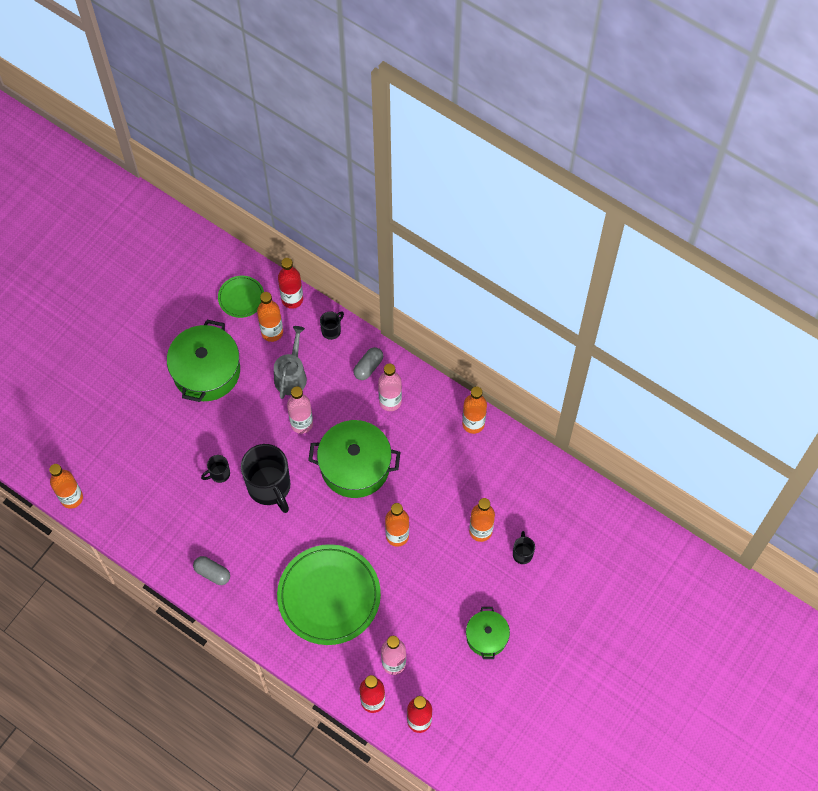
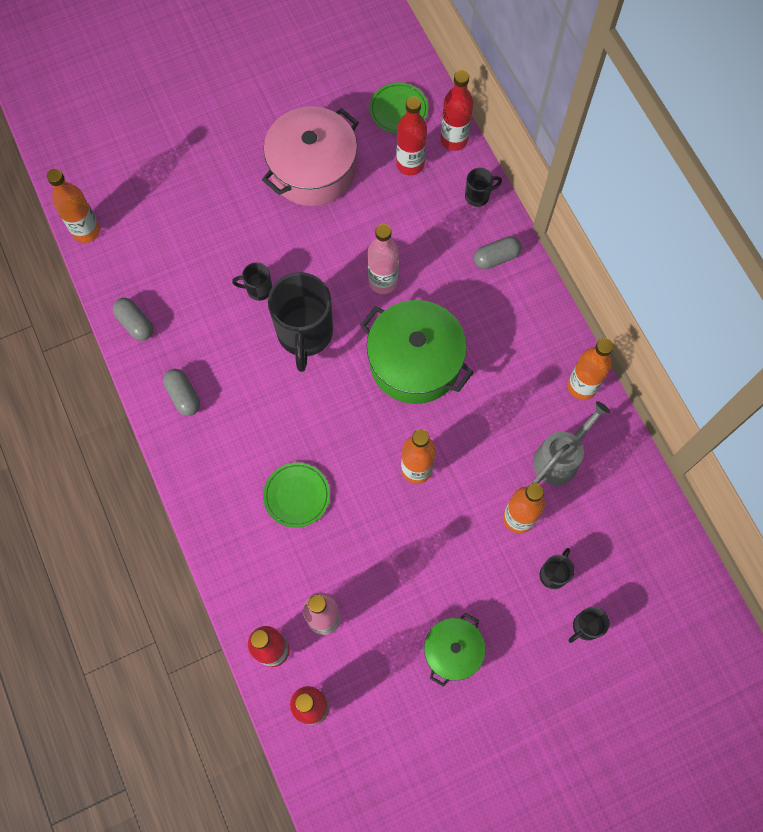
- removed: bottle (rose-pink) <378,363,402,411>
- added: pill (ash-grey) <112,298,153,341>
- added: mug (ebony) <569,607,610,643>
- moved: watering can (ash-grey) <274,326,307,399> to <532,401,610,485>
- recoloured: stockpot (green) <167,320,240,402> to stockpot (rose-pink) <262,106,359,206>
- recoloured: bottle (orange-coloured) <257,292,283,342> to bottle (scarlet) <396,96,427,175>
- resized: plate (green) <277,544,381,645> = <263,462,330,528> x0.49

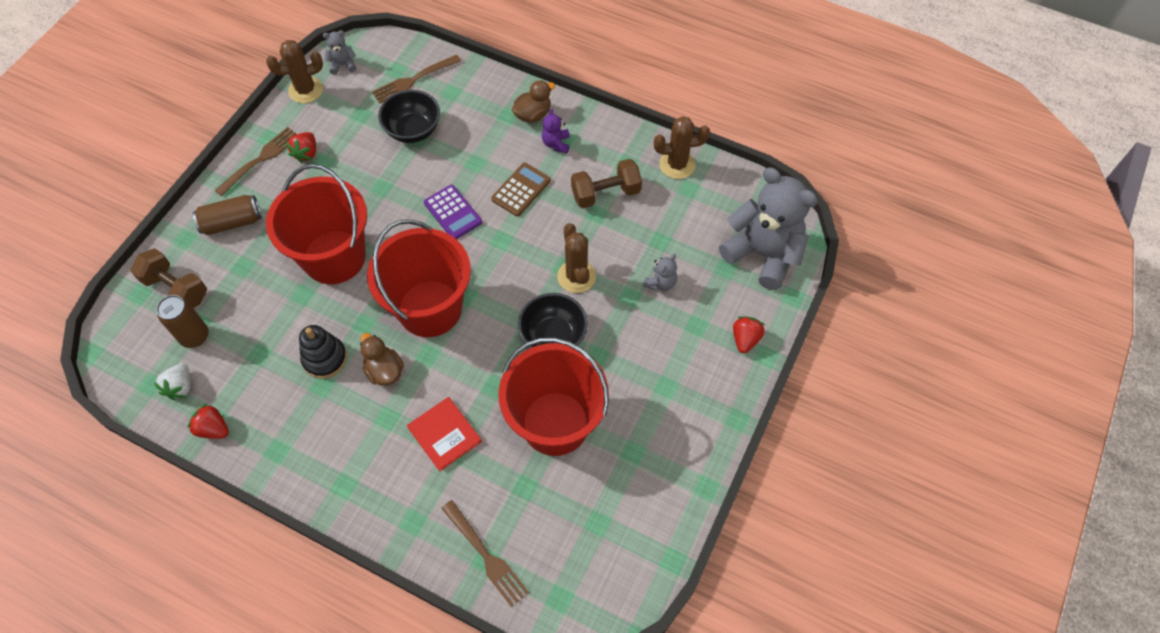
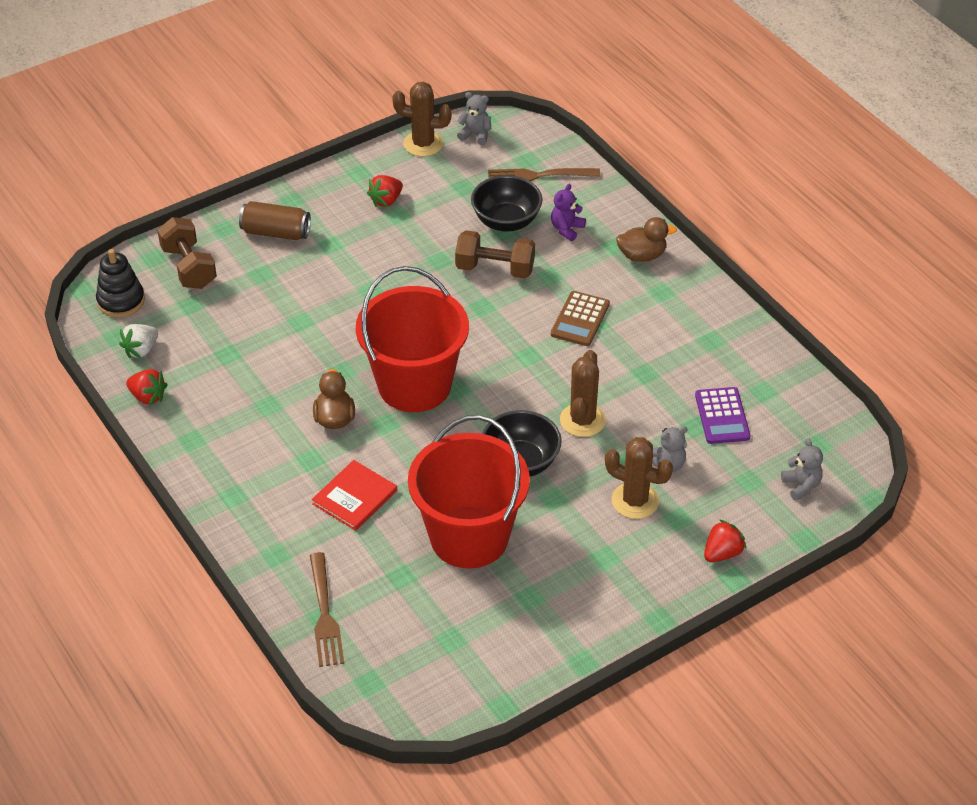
- removed: can (dark brown) <156,295,209,348>
- removed: dinner fork (dark brown) <215,127,296,196>
- removed: sand bucket (scarlet) <266,164,367,284>
- moved: ring stacker (ebony) <299,325,347,379> to <96,249,145,317>
- moved: calculator (royal purple) <424,185,482,239> to <695,387,750,444>
- moved: stuffed bear (royal purple) <542,108,570,153> to <551,184,586,241>
- moved: free weight (dark brown) <571,159,642,208> to <455,230,535,279>
- moved: cactus (dark brown) <654,116,710,179> to <605,437,673,519>
- turned: berry (scarlet) <188,403,229,439> = <126,369,168,405> 150 degrees clockwise
- turned: book (scarlet) <407,397,482,471> = <312,460,397,531> 45 degrees clockwise
- turned: calculator (dark brown) <491,163,551,217> = <551,291,610,346> 135 degrees clockwise
- resized: stuffed bear (ash-grey) <719,168,818,290> = <781,438,823,501> x0.41

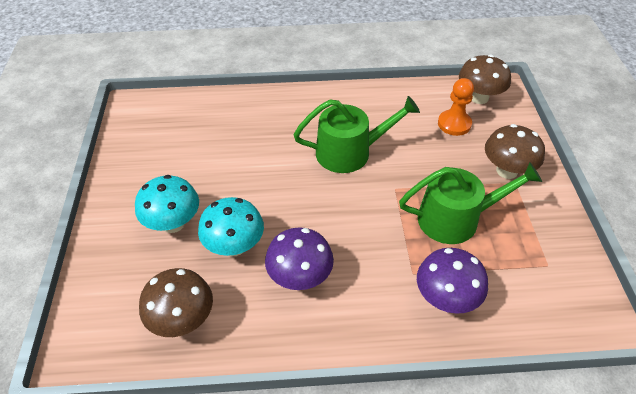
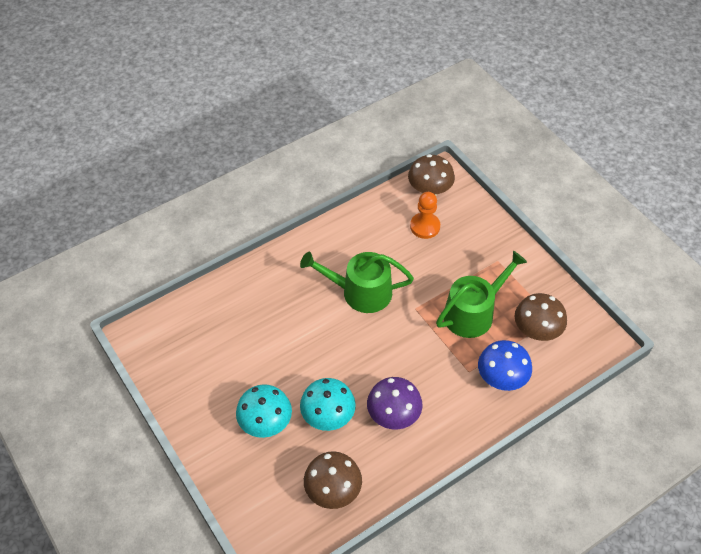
- moved: fungus (dark brown) <485,124,545,179> to <514,293,567,341>
- recoloured: fungus (royal purple) <417,248,488,314> to fungus (cobalt) <478,340,532,391>
- turned: watering can (green) <293,96,420,173> = <300,252,414,313> 135 degrees counterclockwise

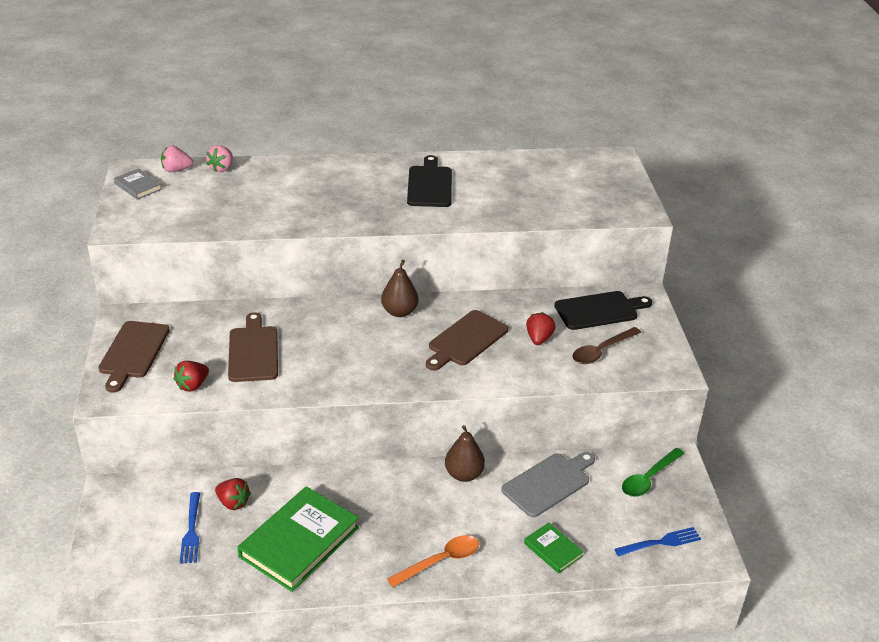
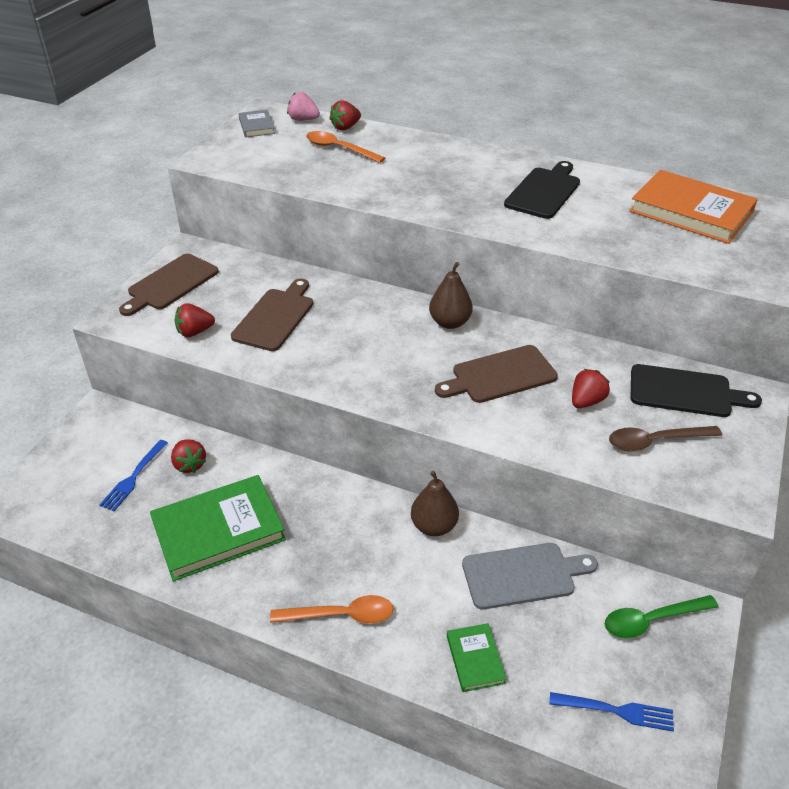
- added: spoon (orange-coloured) <306,131,385,163>
- added: book (orange-coloured) <629,170,758,244>
- recoloured: berry (rose-pink) <206,145,233,172> to berry (scarlet) <329,100,361,131>

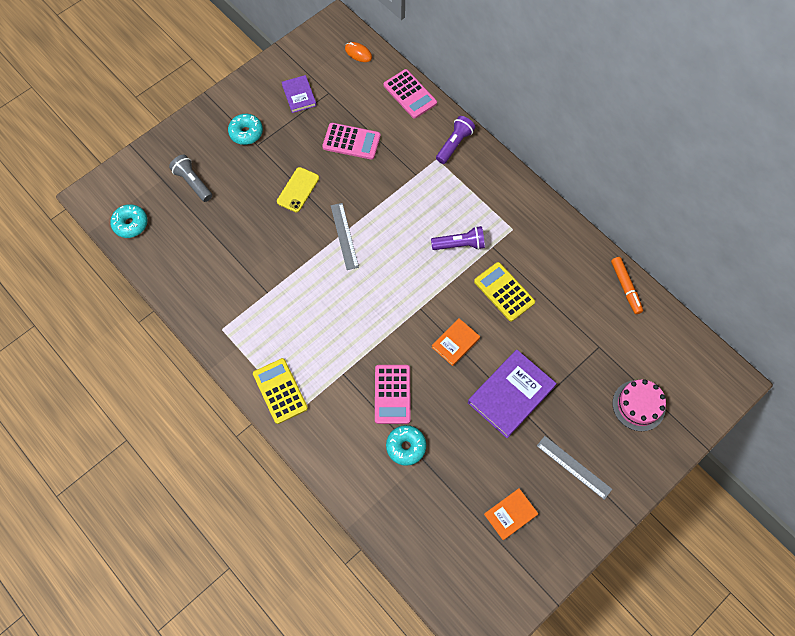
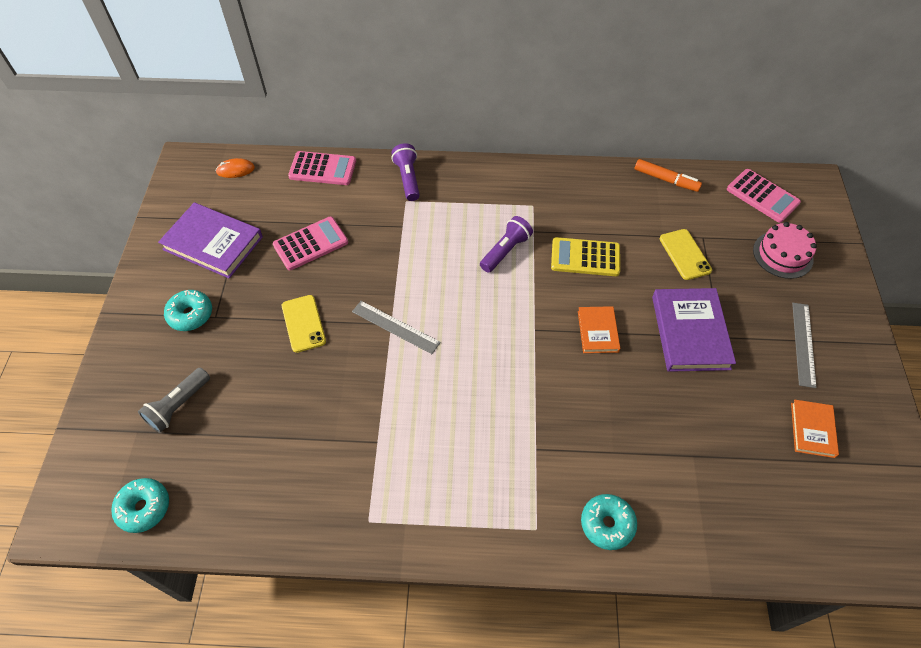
- removed: calculator (bright yellow) <253,358,308,424>
- added: smartphone (bright yellow) <660,229,712,280>
- moved: calculator (rose-pink) <375,365,411,424> to <727,169,801,223>
- moved: donut (turquoise) <386,425,426,466> to <581,494,637,550>
- turned: flashlight (ash-grey) <169,155,212,202> = <138,368,210,433> 60 degrees counterclockwise
- turned: straightedge (ash-grey) <537,436,612,500> = <792,303,817,388> 75 degrees counterclockwise
- resized: book (royal purple) <282,75,317,113> = <158,202,263,278> x1.77

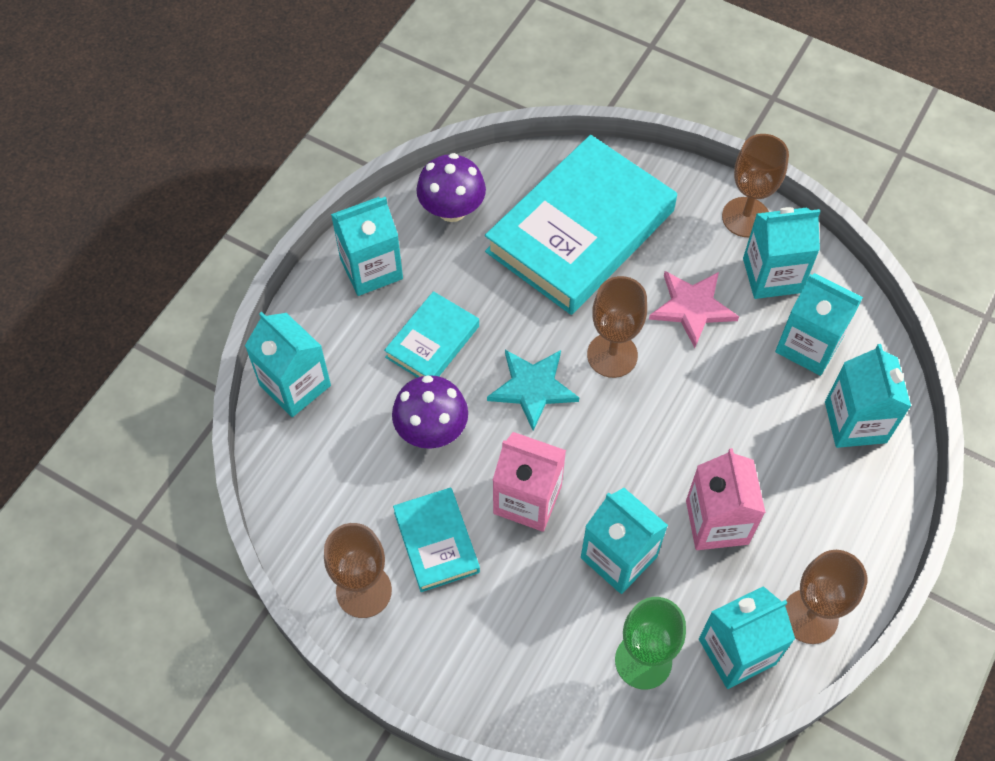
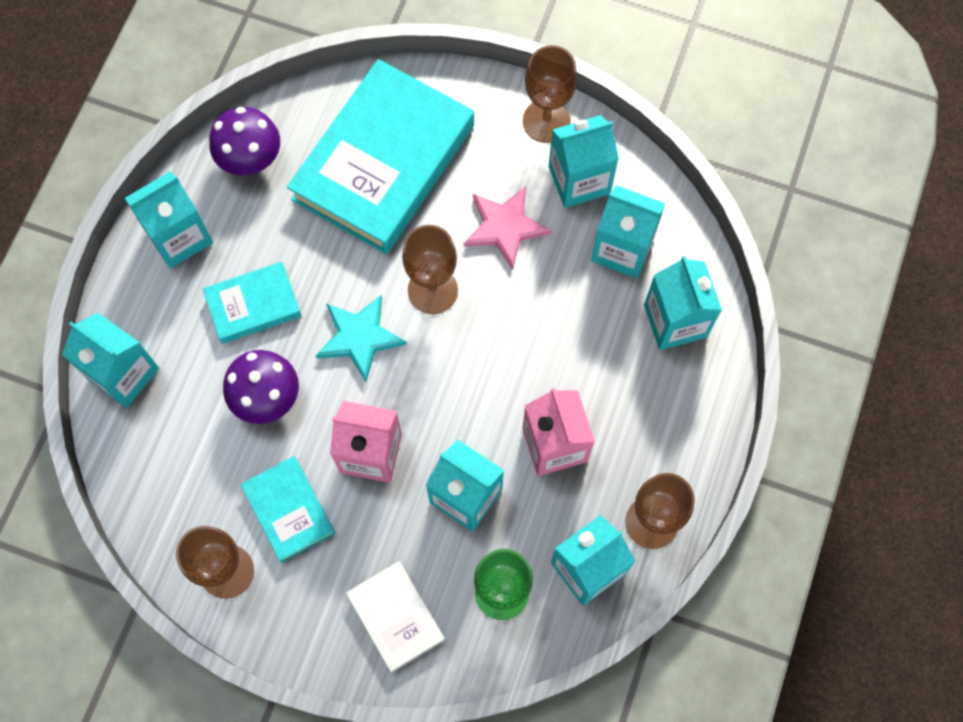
- added: book (white) <346,561,445,673>
- turned: book (turquoise) <384,291,479,378> = <203,262,302,344> 45 degrees clockwise

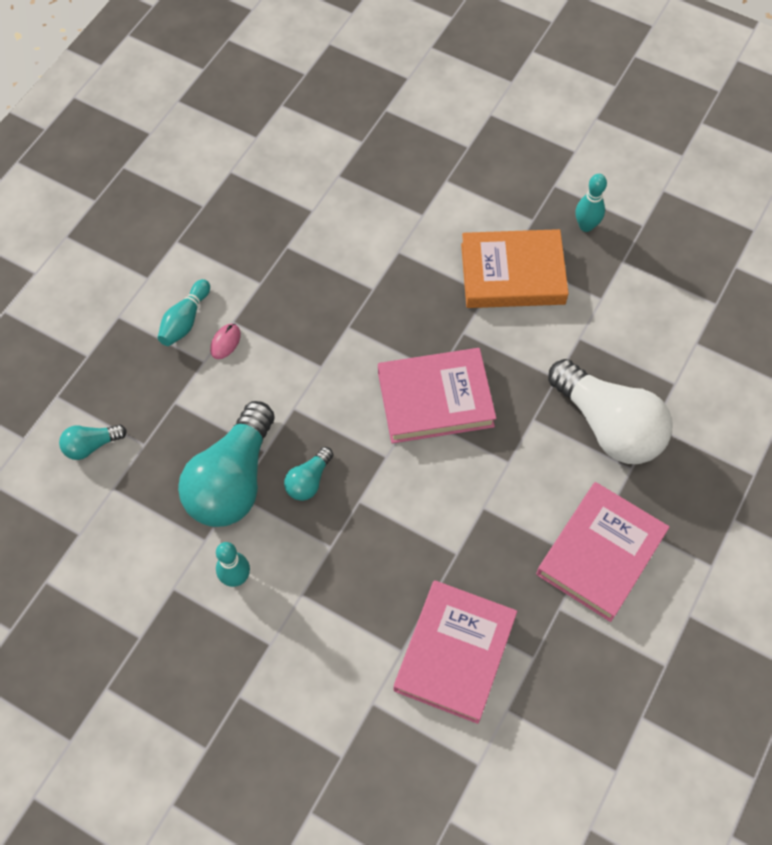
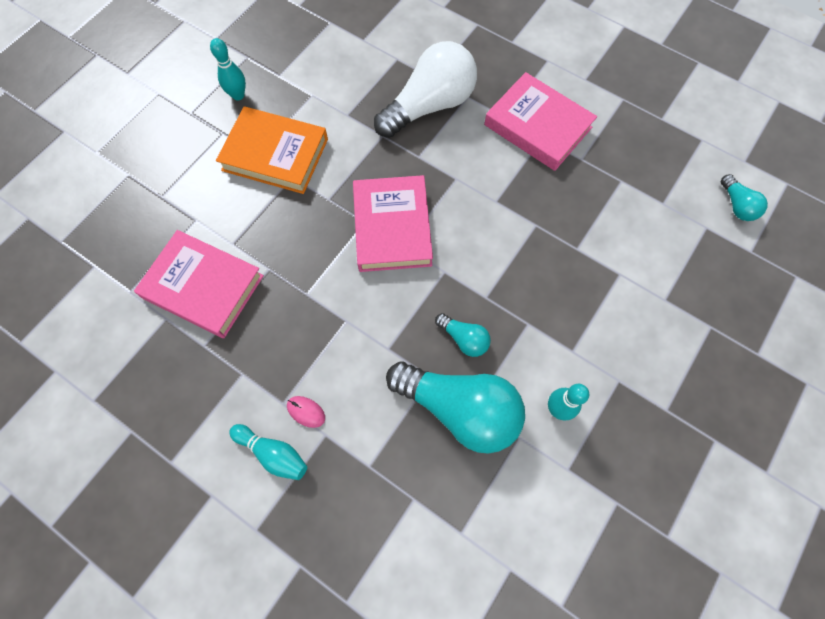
- moved: light bulb (turquoise) <59,424,127,460> to <721,174,768,221>
- moved: book (rose-pink) <394,580,517,724> to <134,230,264,338>
- turned: book (orange-coloured) <461,229,569,308> = <216,106,328,194> 75 degrees counterclockwise

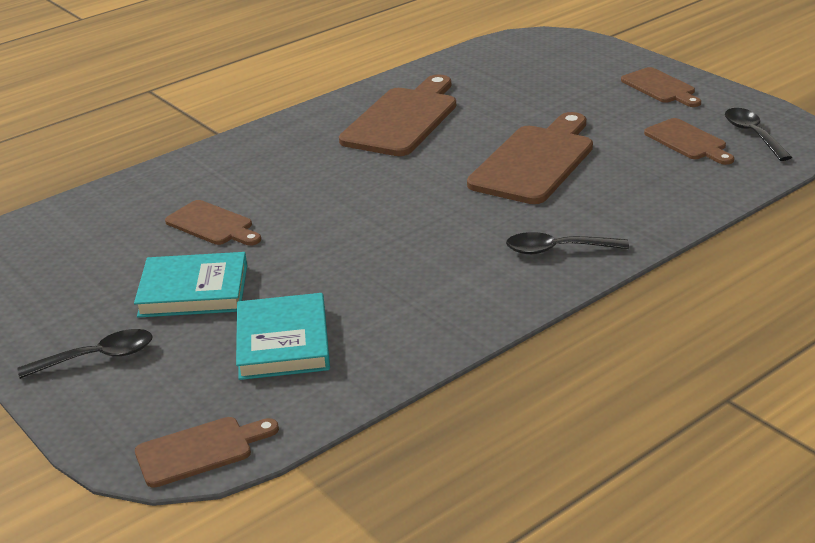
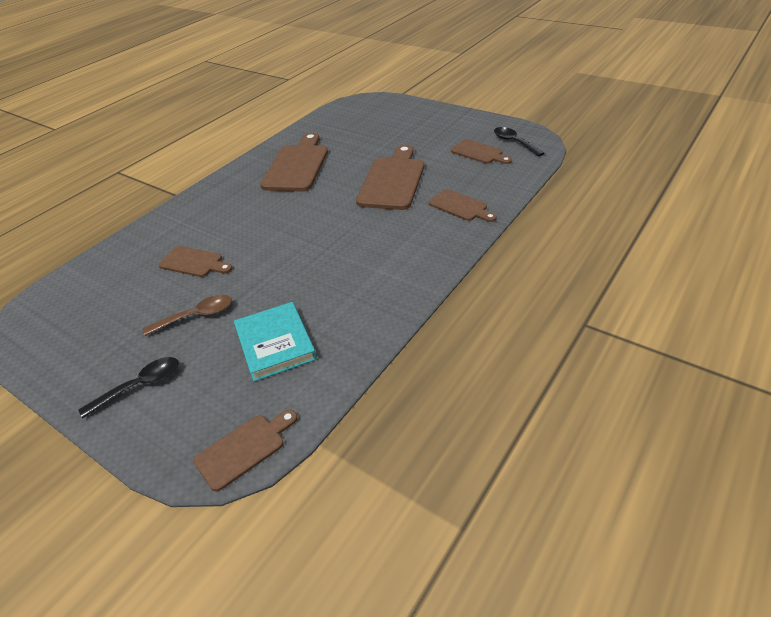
- removed: spoon (ebony) <506,232,629,254>
- moved: cutting board (dark brown) <621,67,701,107> to <429,189,497,222>
- replaced: book (turquoise) <134,252,247,317> to spoon (dark brown) <143,295,232,336>

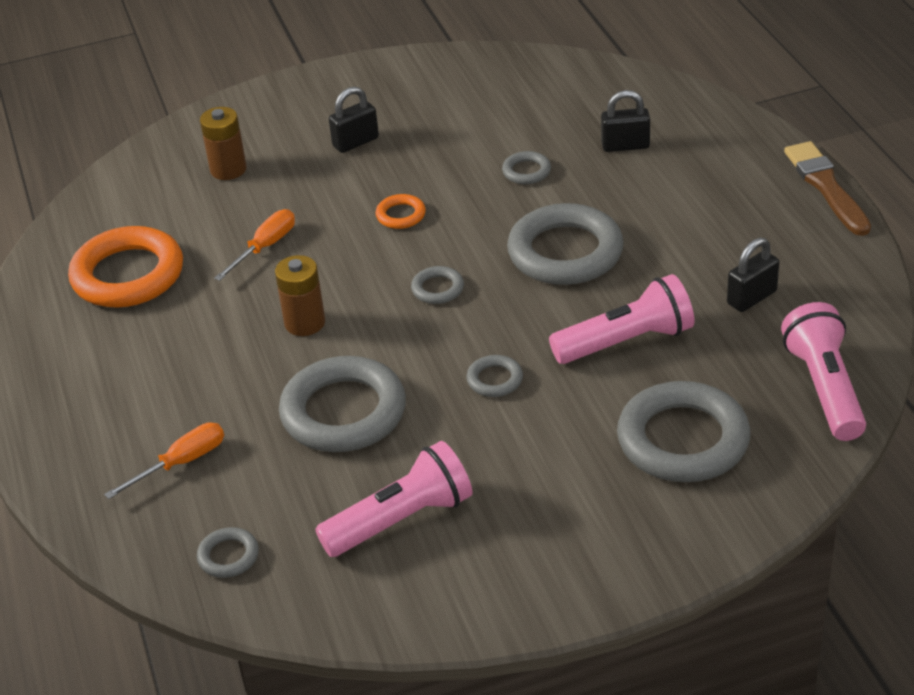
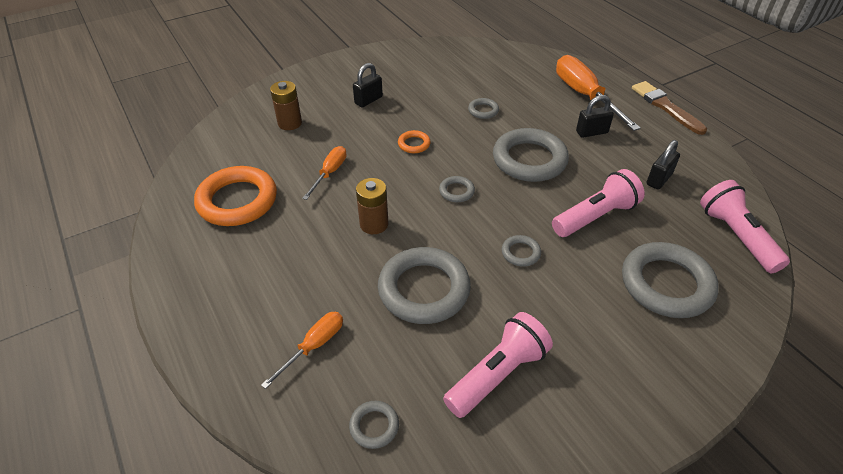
- added: screwdriver (orange-coloured) <556,55,641,131>
- moved: lock (ebony) <601,90,650,152> to <576,95,614,138>

